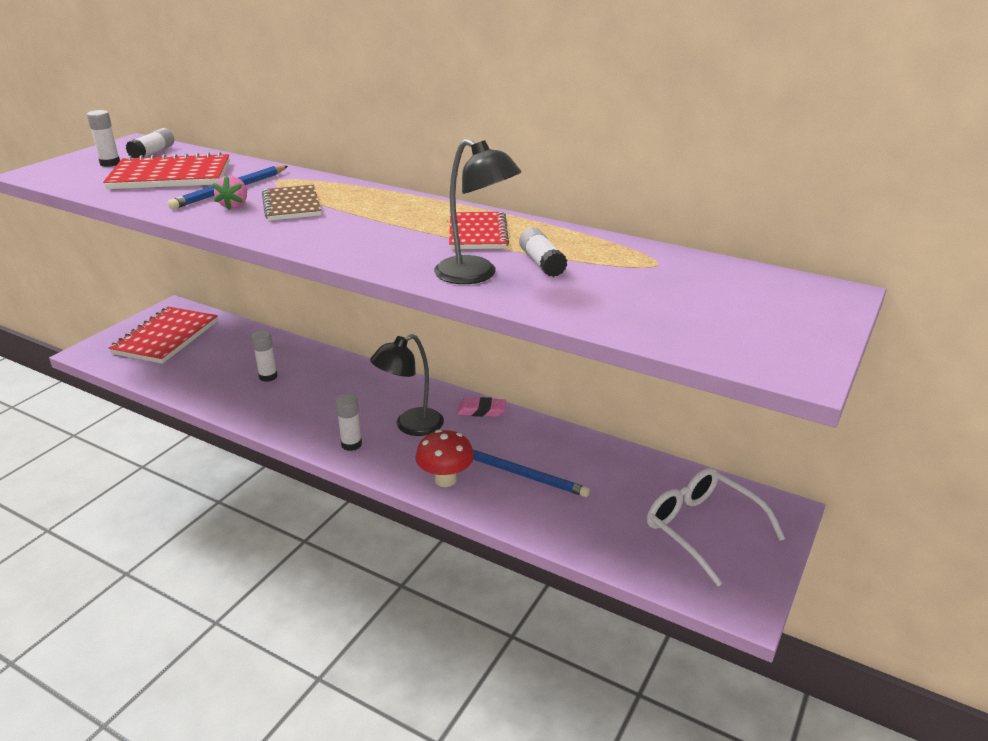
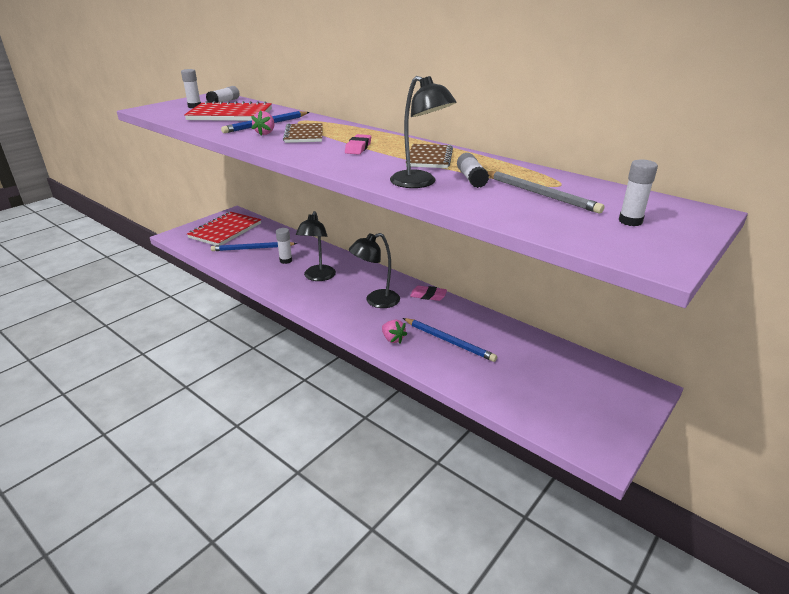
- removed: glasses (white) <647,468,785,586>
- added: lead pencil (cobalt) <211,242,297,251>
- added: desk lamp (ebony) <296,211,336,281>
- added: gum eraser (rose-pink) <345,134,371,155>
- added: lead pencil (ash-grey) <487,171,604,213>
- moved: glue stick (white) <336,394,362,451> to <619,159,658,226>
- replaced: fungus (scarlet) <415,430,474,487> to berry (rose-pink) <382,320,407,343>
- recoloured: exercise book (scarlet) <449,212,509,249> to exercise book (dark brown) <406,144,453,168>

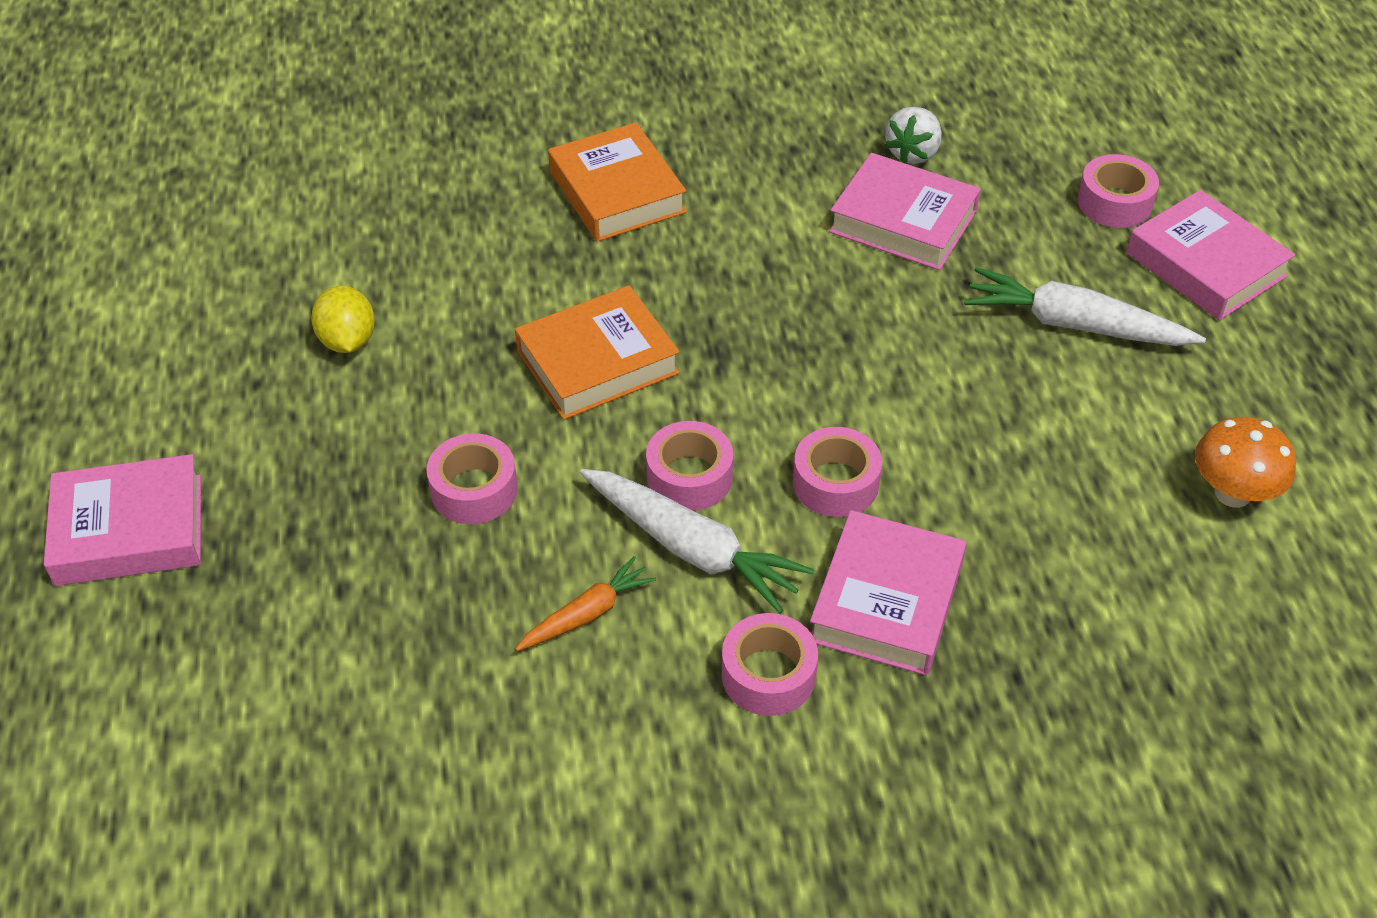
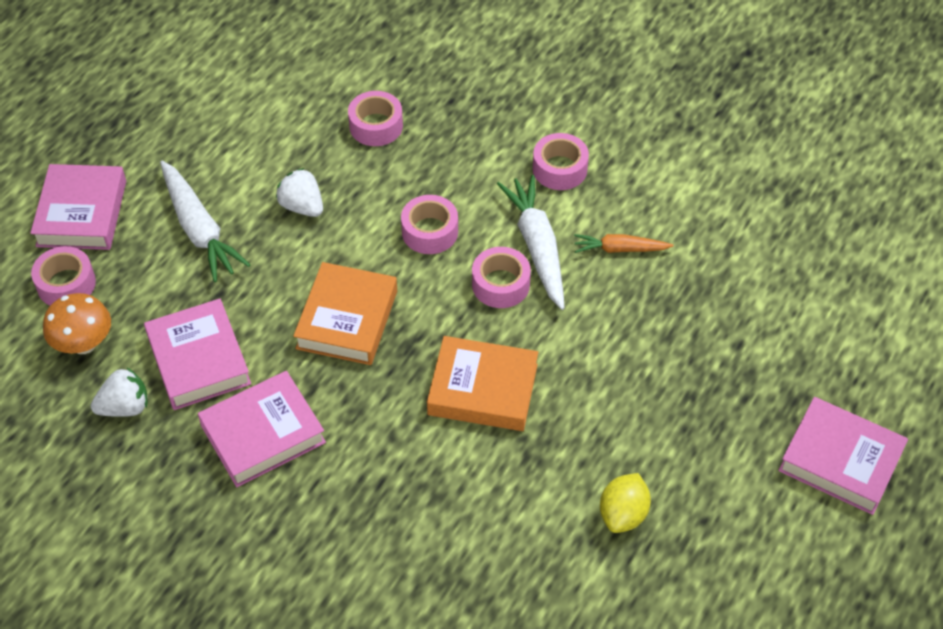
- added: berry (white) <276,168,323,217>
- moved: roll of tape (rose-pink) <426,433,518,524> to <348,91,403,146>
- moved: book (orange-coloured) <548,122,686,242> to <293,262,397,365>
- moved: book (rose-pink) <810,510,967,676> to <198,371,326,487>
- moved: fungus (orange-coloured) <1195,417,1296,508> to <43,293,111,354>

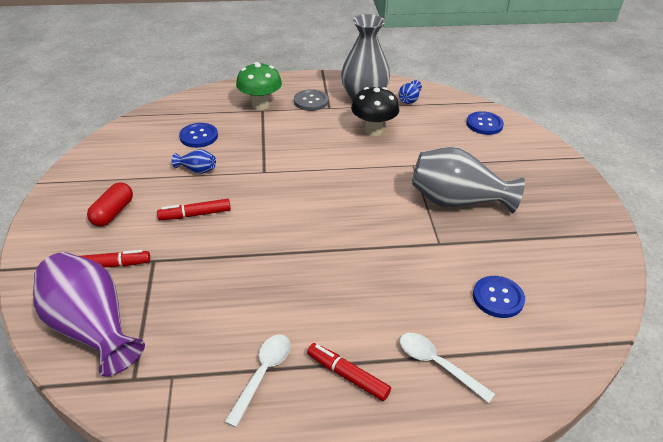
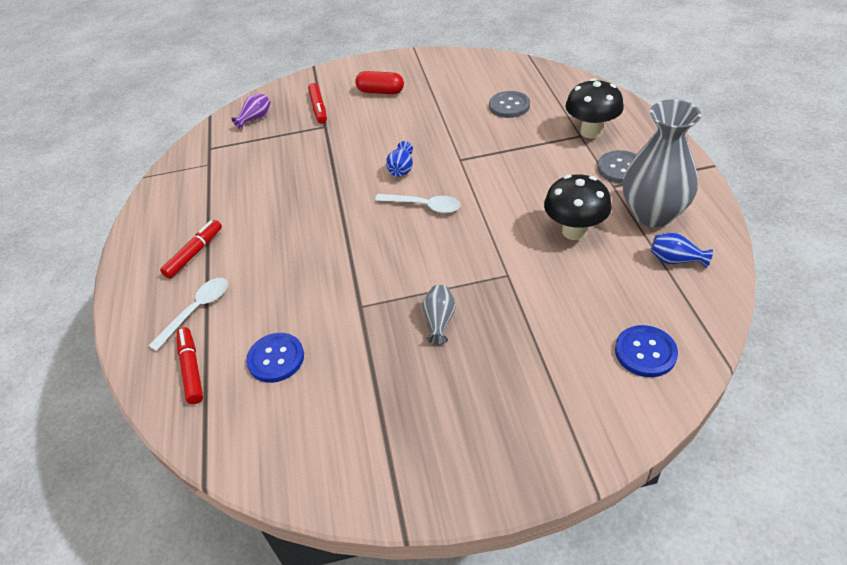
- moved: marker pen (scarlet) <157,199,231,220> to <177,327,203,404>
- moved: tall vase (cobalt) <172,149,216,174> to <386,141,413,177>
- moved: spoon (white) <224,335,291,427> to <375,194,461,213>
- recoloured: shirt button (cobalt) <179,123,218,148> to shirt button (ash-grey) <489,91,530,118>
- recoloured: fungus (green) <236,62,282,110> to fungus (ebony) <565,78,624,139>
- resized: tall vase (royal purple) <33,252,145,376> = <231,93,271,130> x0.43
- resized: tall vase (ash-grey) <412,147,525,213> = <423,285,456,344> x0.43

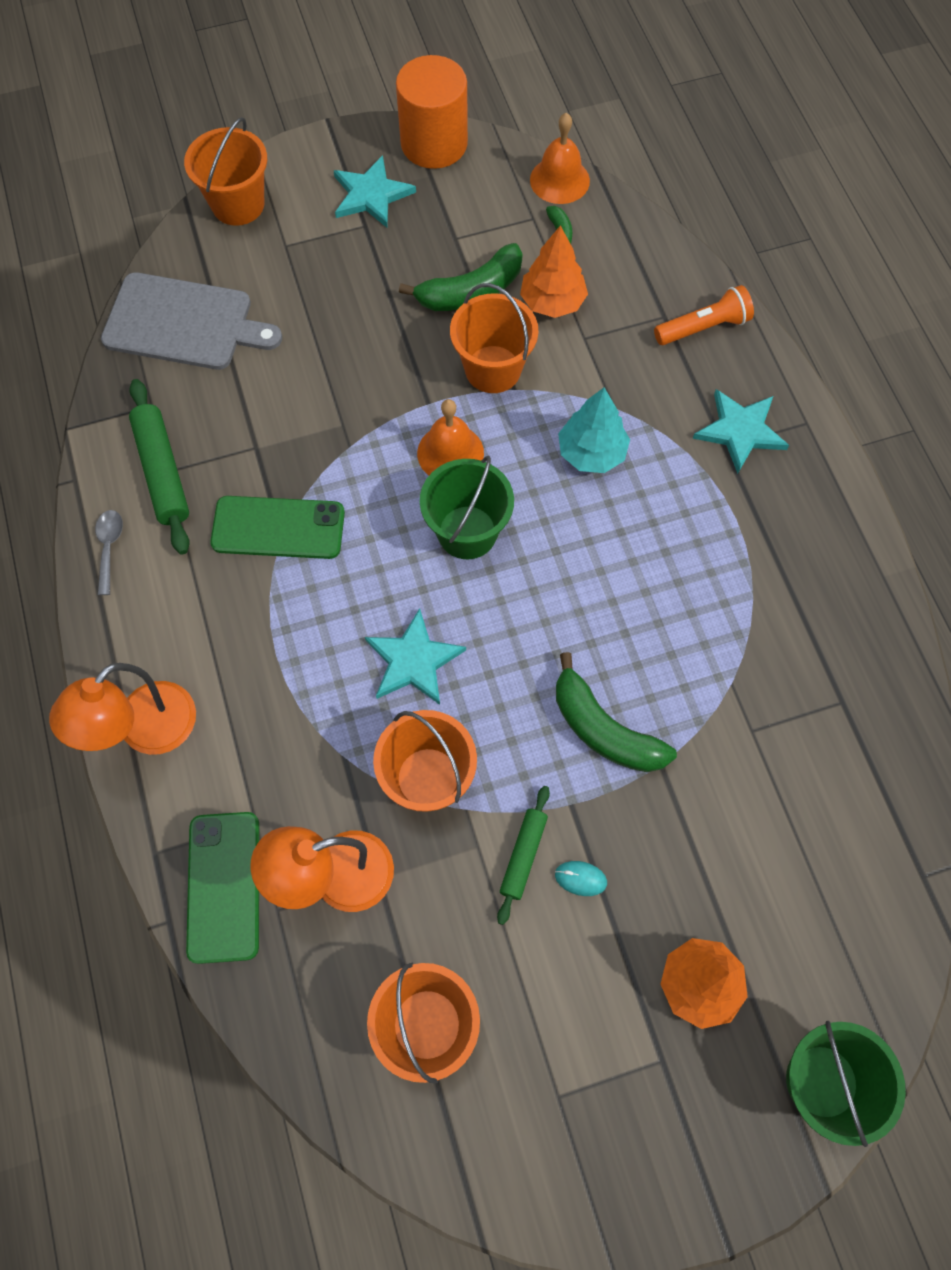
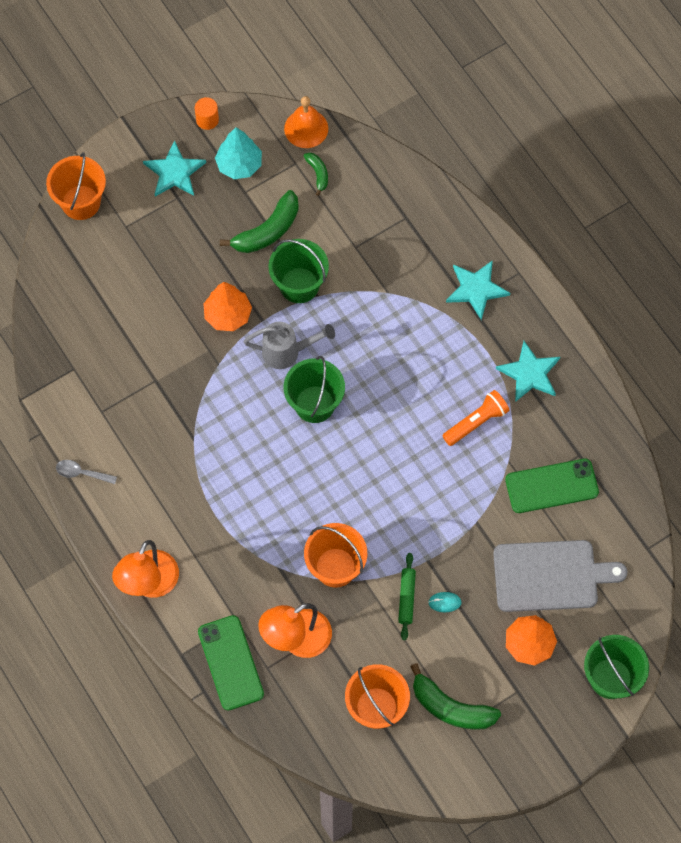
- removed: rolling pin (green) <129,379,190,554>
- moved: cutting board (ash-grey) <101,272,282,370> to <493,540,627,612>
- moved: smartphone (green) <210,496,345,559> to <505,459,599,513>
- moved: five-pointed star (turquoise) <365,608,466,705> to <496,341,560,402>
- moved: fir tree (orange-coloured) <520,225,588,318> to <204,282,252,331>
- moved: banana (green) <556,652,677,772> to <410,663,501,730>
- moved: fir tree (turquoise) <558,387,630,473> to <215,127,262,179>
- moved: flashlight (orange-coloured) <654,285,754,345> to <442,390,510,446>
- replaced: hand bell (orange-coloured) <417,399,484,475> to watering can (ash-grey) <244,322,335,369>
- recoloured: sand bucket (orange-coloured) <450,283,539,393> to sand bucket (green) <268,239,329,303>
- turned: spoon (ash-grey) <95,510,123,595> = <56,460,117,484> 60 degrees counterclockwise
- resized: cylinder shape (orange-coloured) <396,55,468,169> = <195,97,219,130> x0.46

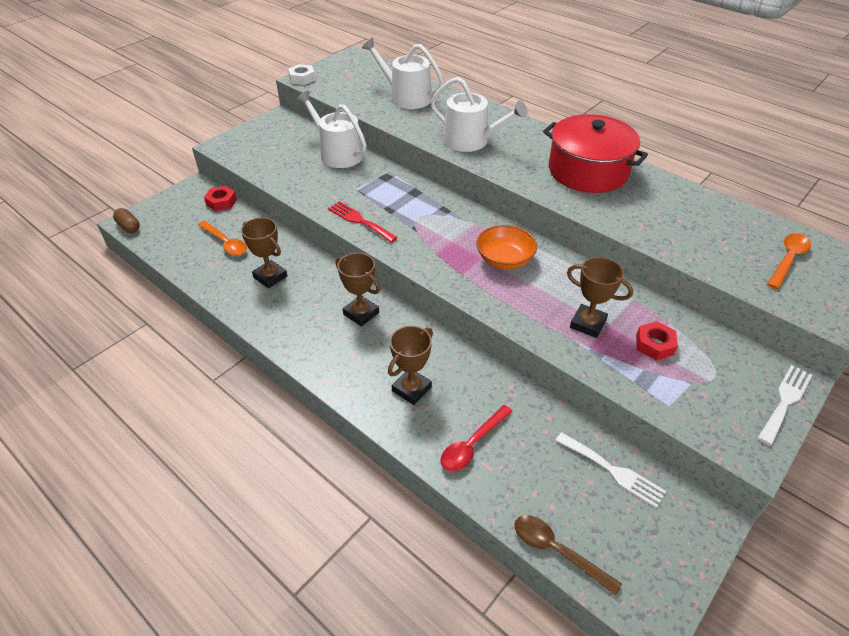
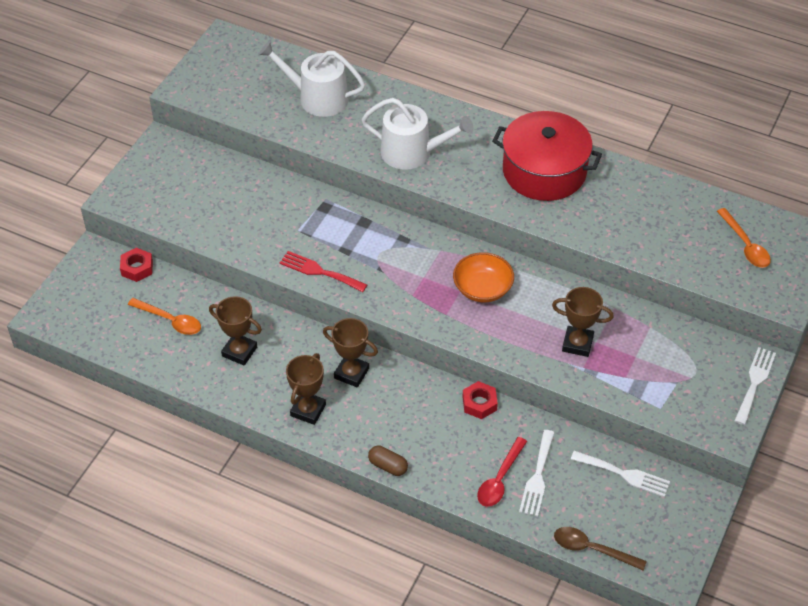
- removed: hex nut (white) <288,64,315,85>
- removed: watering can (white) <296,91,367,168>
- added: dinner fork (white) <519,430,555,516>
- moved: pill (dark brown) <113,208,140,233> to <368,446,408,476>
- moved: prize cup (dark brown) <388,326,433,405> to <286,353,326,425>
- moved: hex nut (scarlet) <636,321,678,361> to <463,381,498,419>
- turned: spoon (orange-coloured) <767,233,811,289> = <717,208,771,268> 135 degrees clockwise

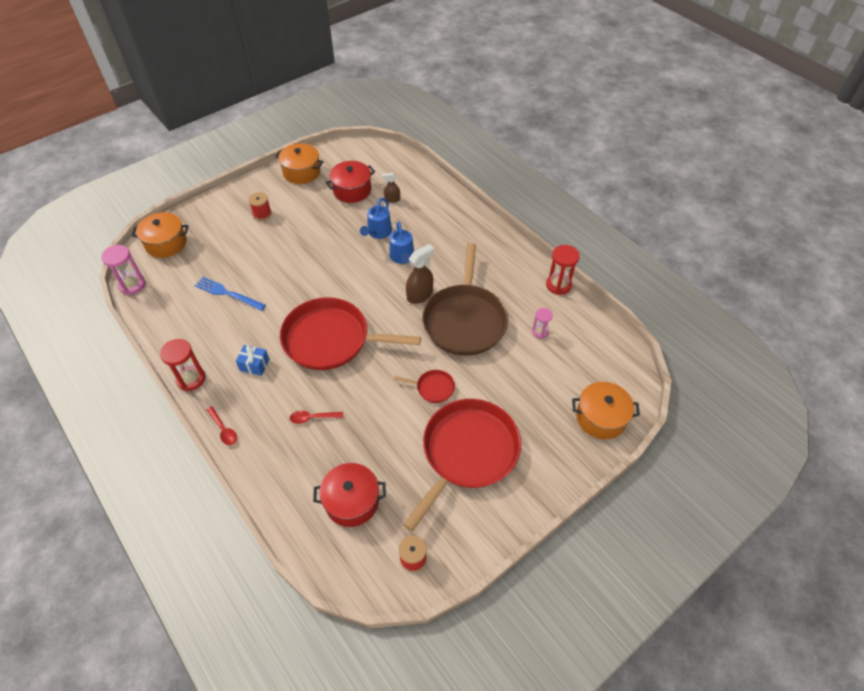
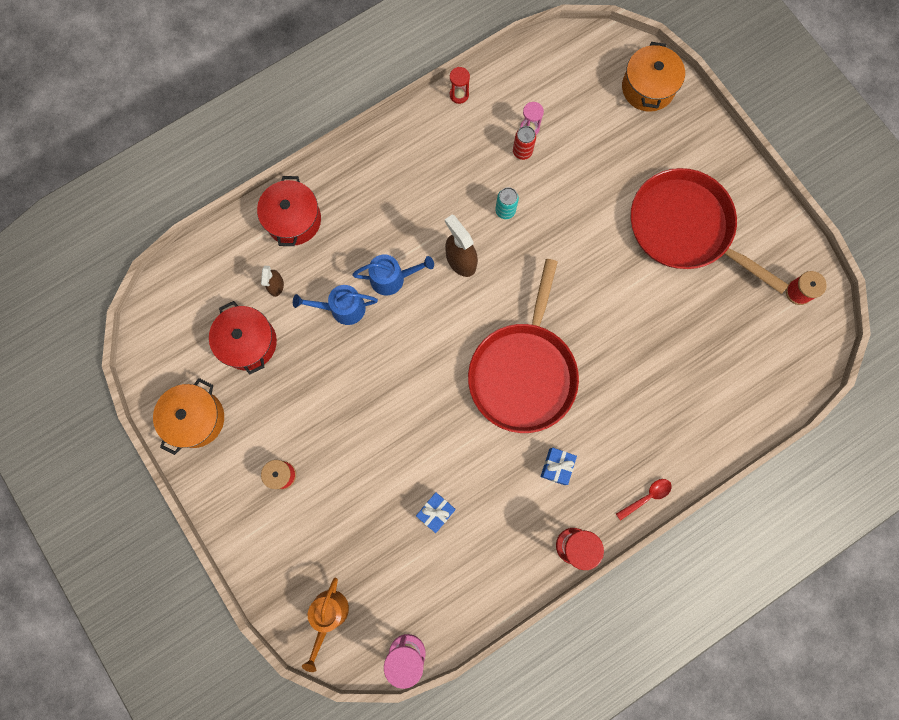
- removed: spoon (scarlet) <290,411,343,424>
- removed: pan (scarlet) <394,370,455,403>
- added: can (scarlet) <513,126,536,160>
- moved: stockpot (scarlet) <313,463,386,527> to <257,176,321,246>
- replaced: stockpot (orange-coloured) <132,212,188,258> to watering can (orange-coloured) <302,578,349,672>
- replaced: dinner fork (cobalt) <194,277,266,311> to present (cobalt) <416,492,456,533>
- replaced: pan (dark brown) <422,243,508,356> to can (turquoise) <495,187,519,219>
- turned: watering can (cobalt) <360,198,392,239> = <293,285,378,325> 150 degrees clockwise
- resized: hourglass (scarlet) <546,245,580,295> = <450,67,470,104> x0.61

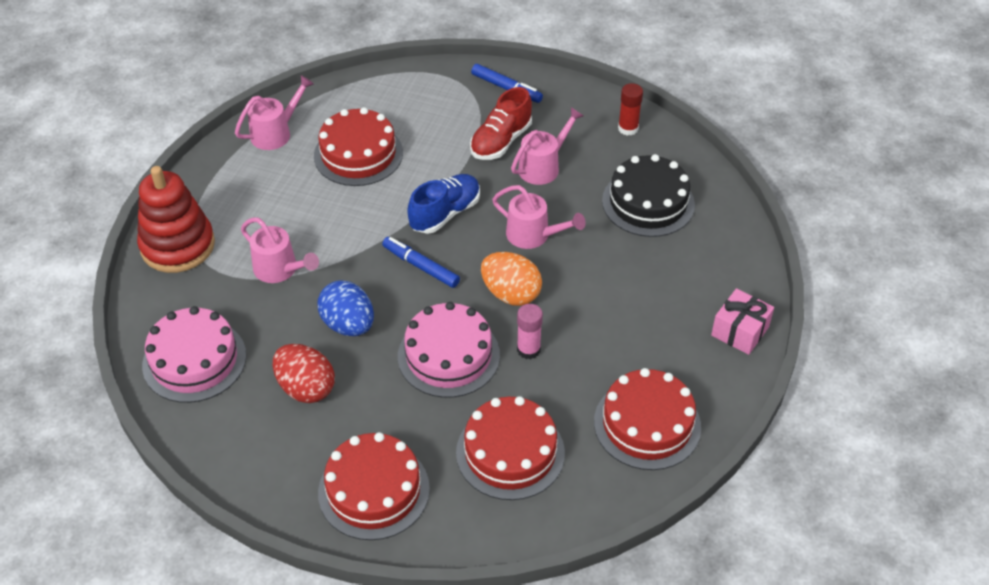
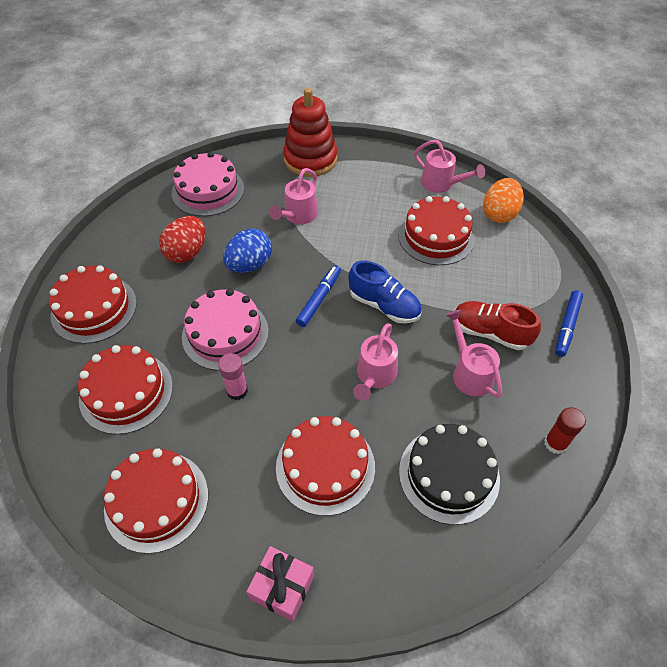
- added: layer cake (scarlet) <276,416,375,516>
- moved: egg shape (orange-coloured) <481,252,542,306> to <483,178,524,223>
- turned: watering can (rose-pink) <511,107,584,185> = <445,310,502,398> 150 degrees counterclockwise

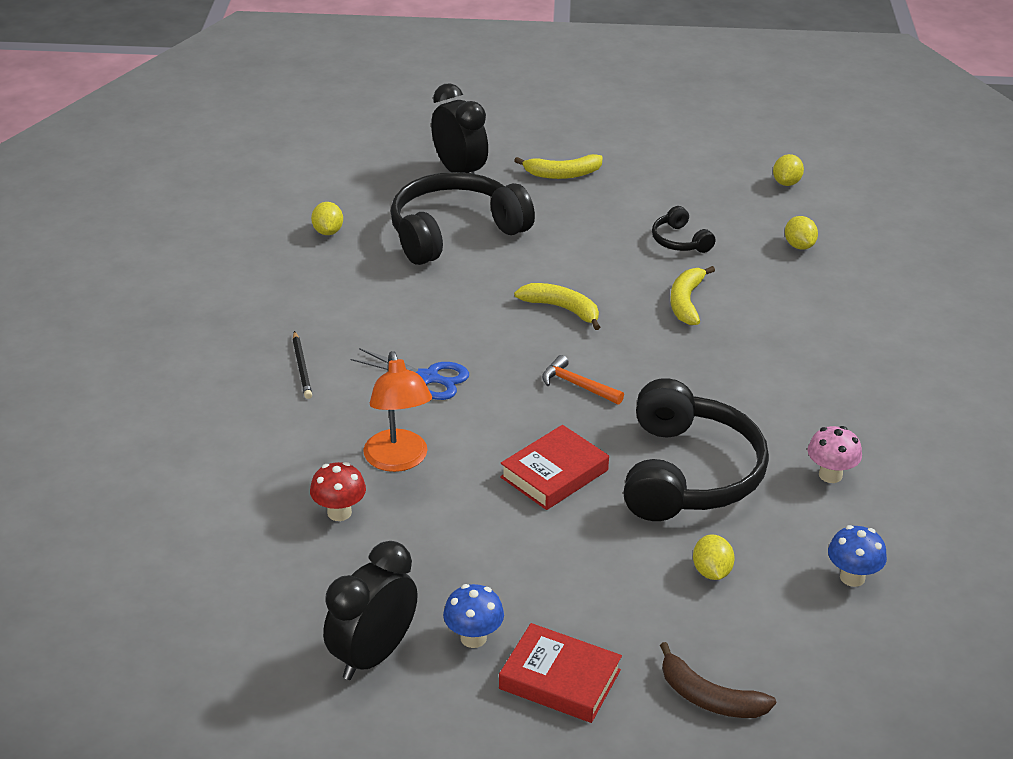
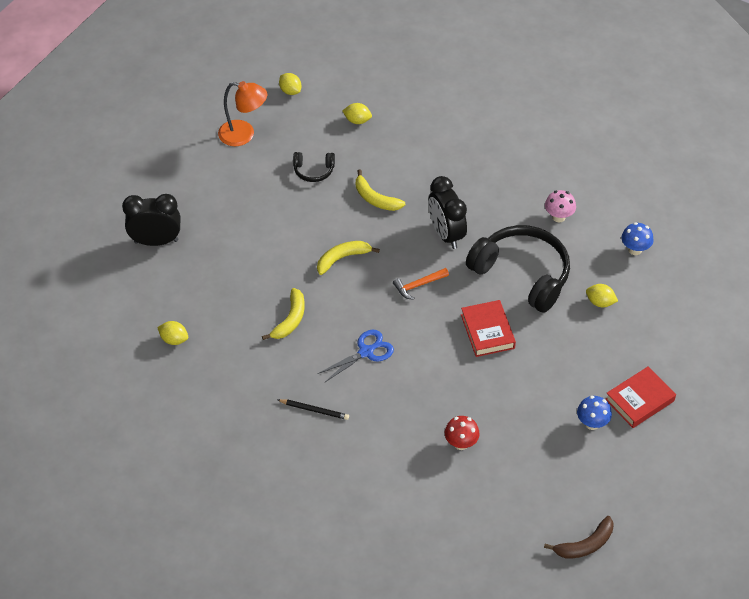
- removed: headphones (ebony) <391,172,535,265>
- moved: alarm clock (ebony) <323,541,418,680> to <428,176,467,249>
- moved: desk lamp (orange-coloured) <363,351,432,472> to <218,81,267,146>
- moved: banana (bright yellow) <514,154,603,179> to <262,288,305,340>
- moved: banana (dark brown) <660,642,776,718> to <544,516,614,558>

